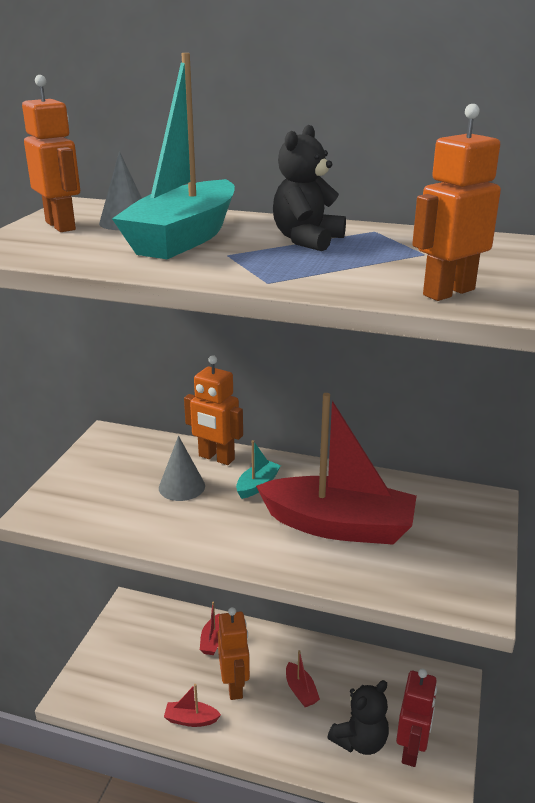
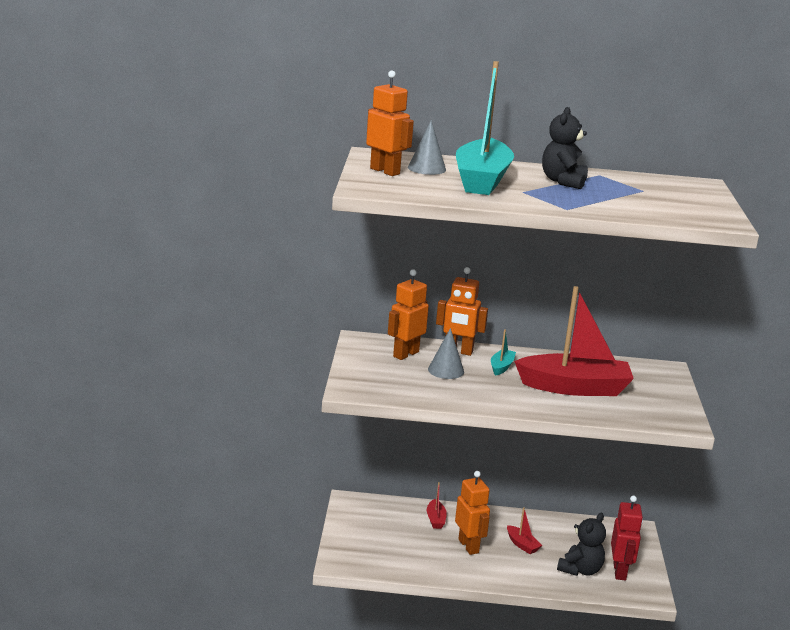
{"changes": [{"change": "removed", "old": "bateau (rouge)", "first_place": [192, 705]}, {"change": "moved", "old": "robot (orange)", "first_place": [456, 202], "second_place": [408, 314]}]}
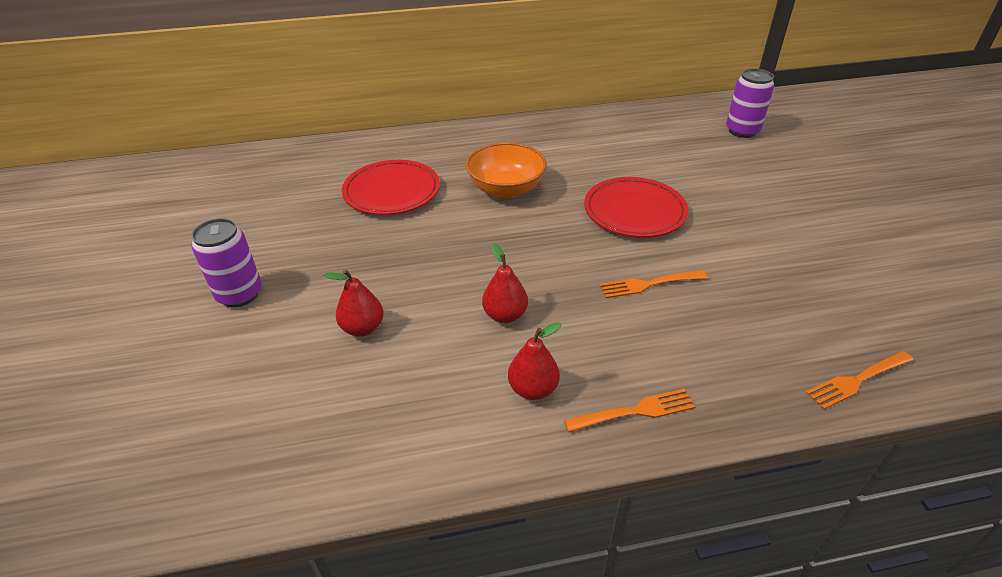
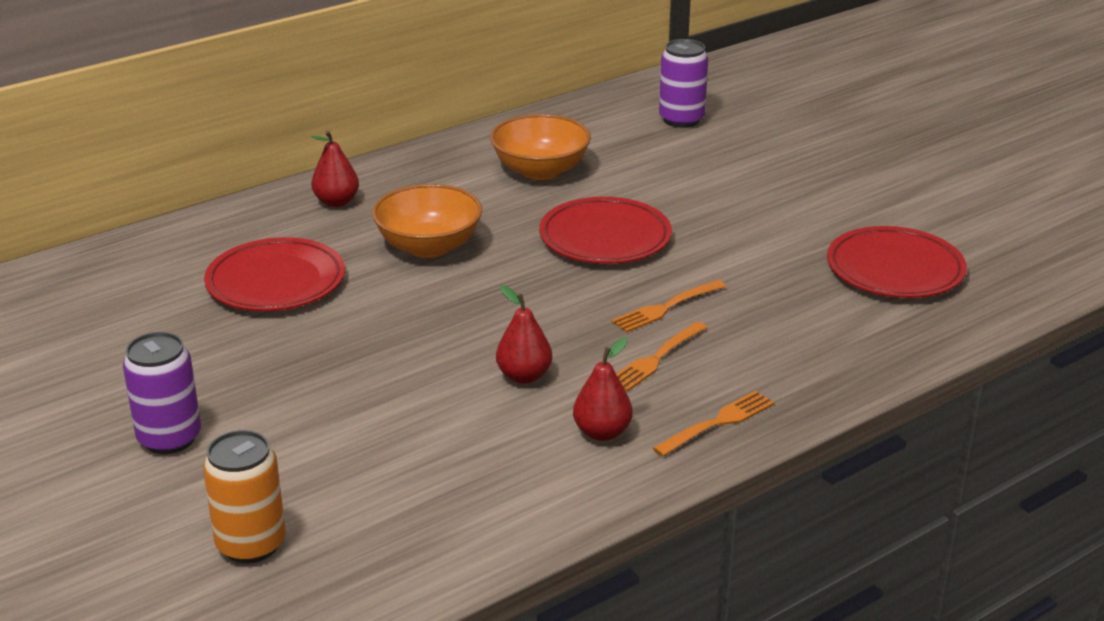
{"changes": [{"change": "added", "new": "canette (orange)", "second_place": [244, 496]}, {"change": "added", "new": "bol (orange)", "second_place": [540, 147]}, {"change": "added", "new": "assiette (rouge)", "second_place": [897, 262]}, {"change": "moved", "old": "poire (rouge)", "first_place": [354, 303], "second_place": [335, 169]}, {"change": "moved", "old": "fourchette (orange)", "first_place": [859, 380], "second_place": [661, 357]}]}
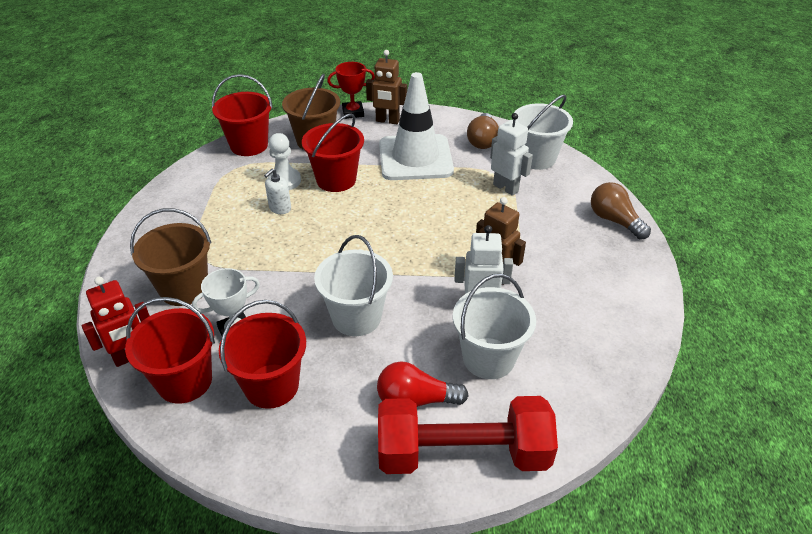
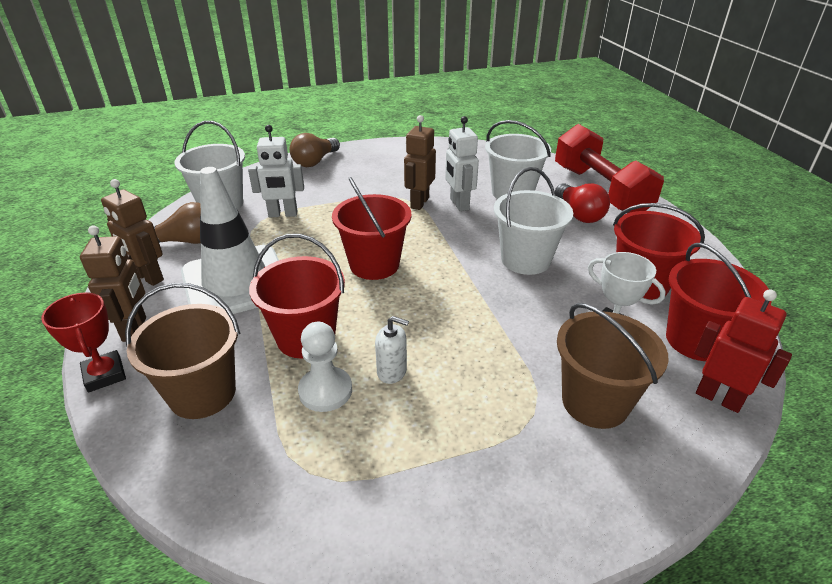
{"changes": [{"change": "added", "new": "robot (marron)", "second_place": [132, 232]}, {"change": "moved", "old": "seau (rouge)", "first_place": [242, 115], "second_place": [372, 228]}, {"change": "turned", "old": "robot (blanc)", "first_place": [511, 154], "second_place": [276, 171], "degrees": -120}]}
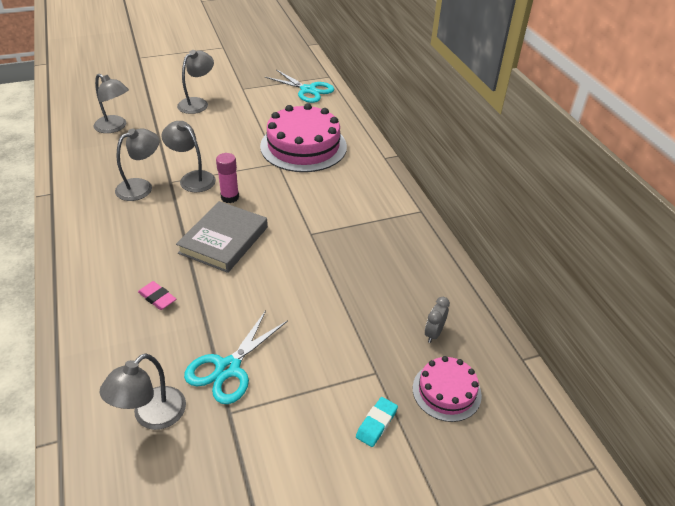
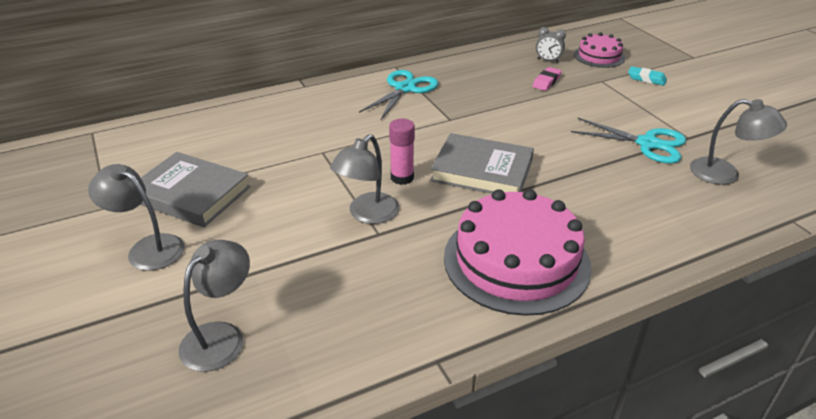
{"changes": [{"change": "removed", "old": "lampe (gris)", "first_place": [137, 164]}, {"change": "added", "new": "livre (gris)", "second_place": [195, 189]}, {"change": "moved", "old": "gomme (rose)", "first_place": [157, 295], "second_place": [547, 79]}, {"change": "moved", "old": "gâteau (rose)", "first_place": [303, 137], "second_place": [517, 252]}, {"change": "moved", "old": "ciseaux (turquoise)", "first_place": [299, 86], "second_place": [398, 94]}]}
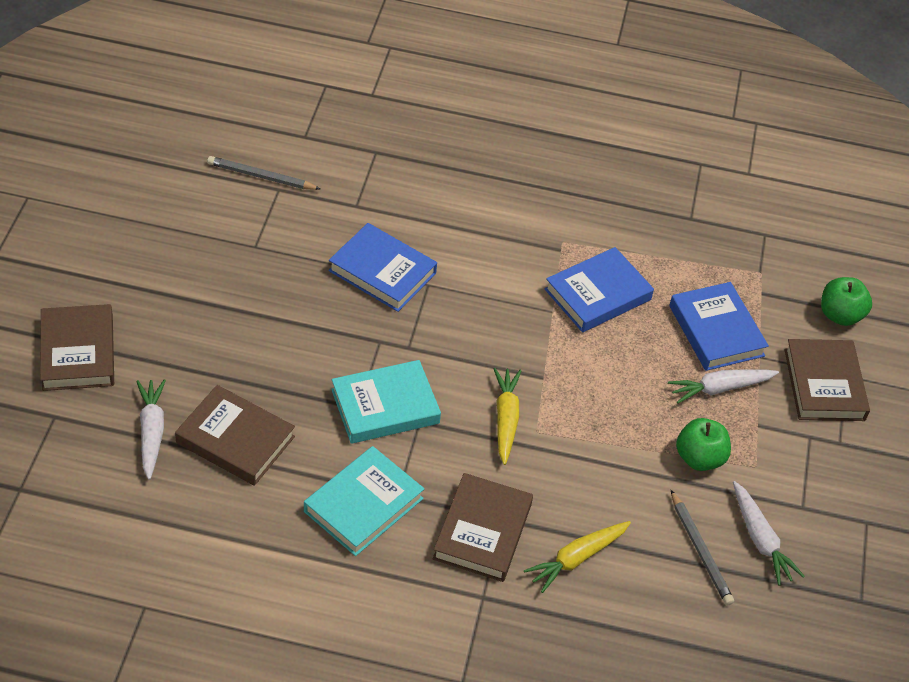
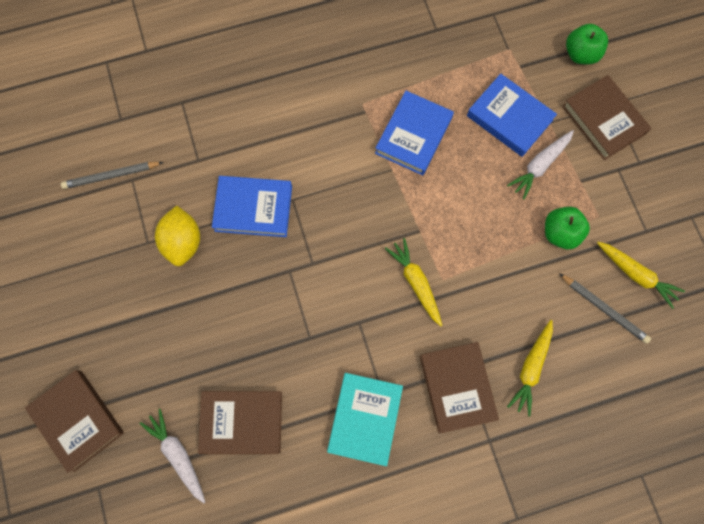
{"changes": [{"change": "removed", "old": "livre (turquoise)", "first_place": [386, 402]}, {"change": "added", "new": "citron (jaune)", "second_place": [177, 236]}, {"change": "recoloured", "old": "carotte (blanc)", "new": "carotte (jaune)", "first_place": [769, 533], "second_place": [641, 275]}]}
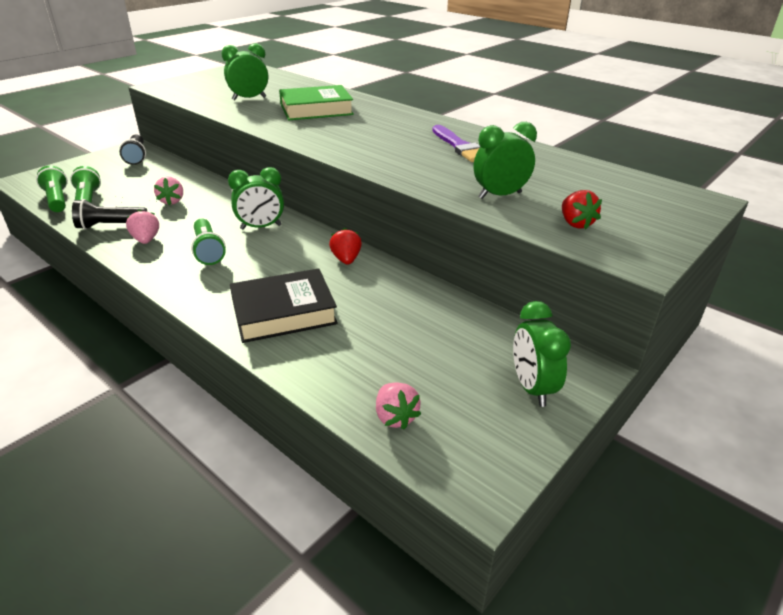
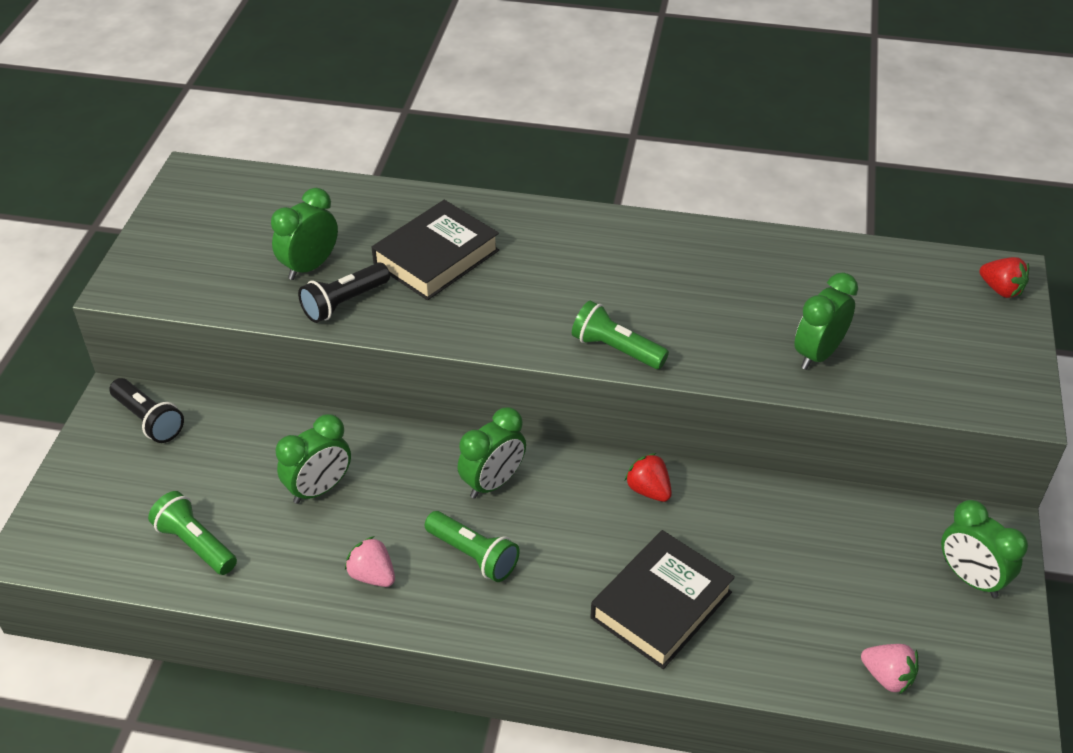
{"changes": [{"change": "removed", "old": "pinceau (violet)", "first_place": [456, 143]}, {"change": "moved", "old": "lampe de poche (vert)", "first_place": [52, 188], "second_place": [620, 335]}, {"change": "moved", "old": "lampe de poche (noir)", "first_place": [109, 214], "second_place": [344, 293]}, {"change": "moved", "old": "fraise (rouge)", "first_place": [582, 210], "second_place": [1004, 277]}, {"change": "replaced", "old": "fraise (rose)", "new": "réveil (vert)", "first_place": [168, 191], "second_place": [313, 459]}, {"change": "recoloured", "old": "livre (vert)", "new": "livre (noir)", "first_place": [316, 102], "second_place": [435, 250]}]}
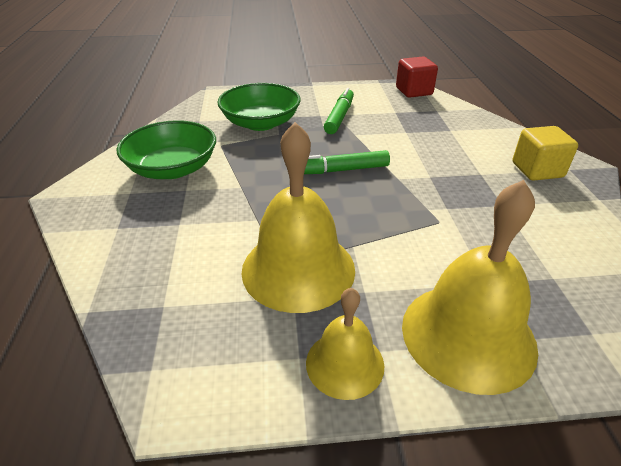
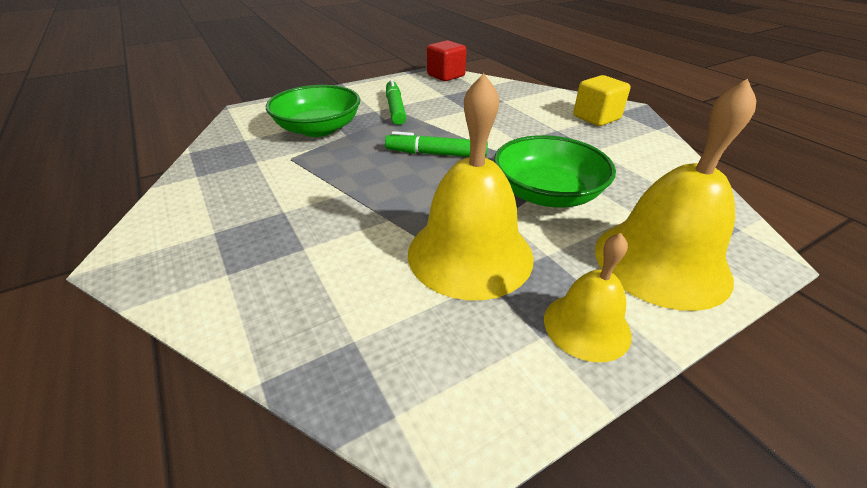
{"changes": [{"change": "moved", "old": "bol (vert)", "first_place": [166, 149], "second_place": [555, 171]}, {"change": "turned", "old": "feutre (vert)", "first_place": [347, 162], "second_place": [436, 144], "degrees": 45}]}
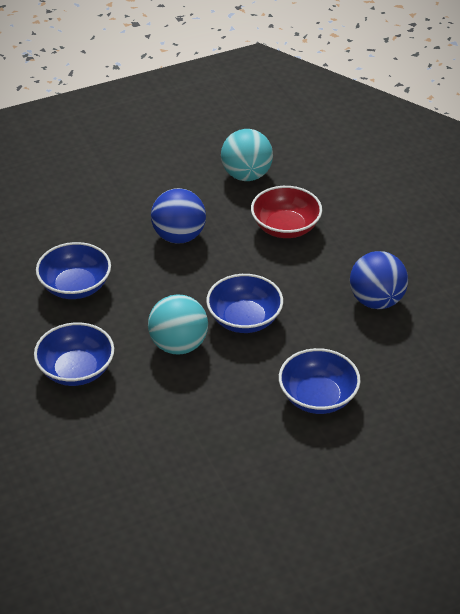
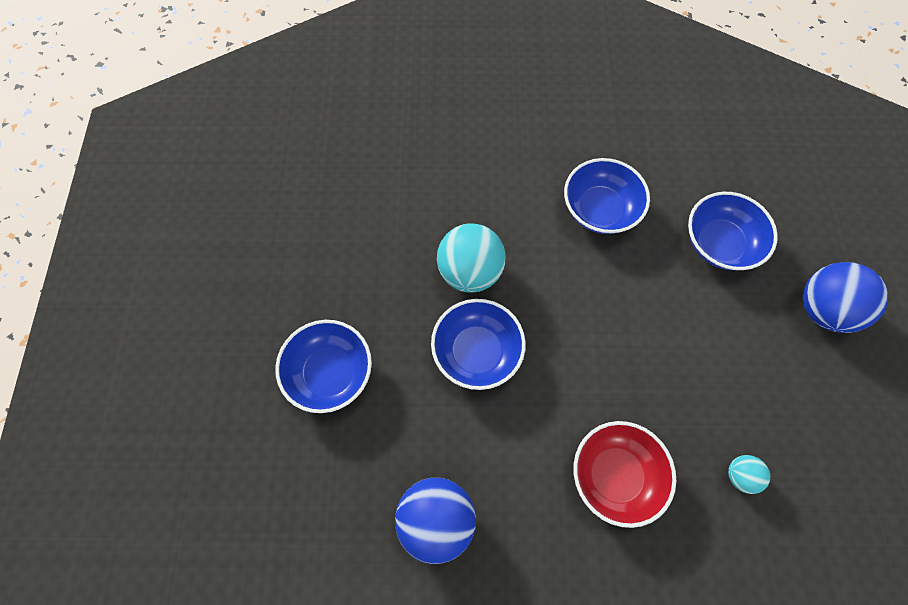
{"changes": [{"change": "moved", "old": "bol (bleu)", "first_place": [74, 354], "second_place": [733, 231]}, {"change": "moved", "old": "balle (bleu)", "first_place": [178, 216], "second_place": [845, 297]}, {"change": "resized", "old": "balle (turquoise)", "first_place": [247, 155], "second_place": [749, 474], "factor": 0.49}]}
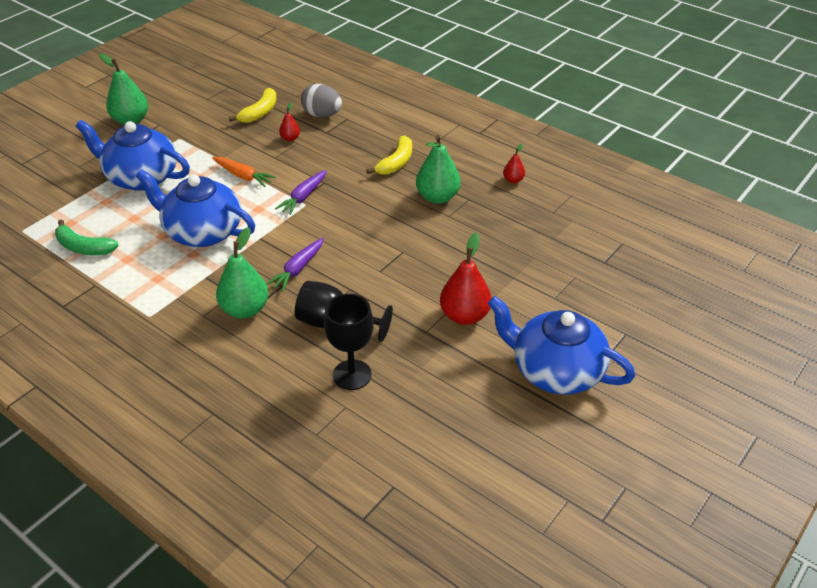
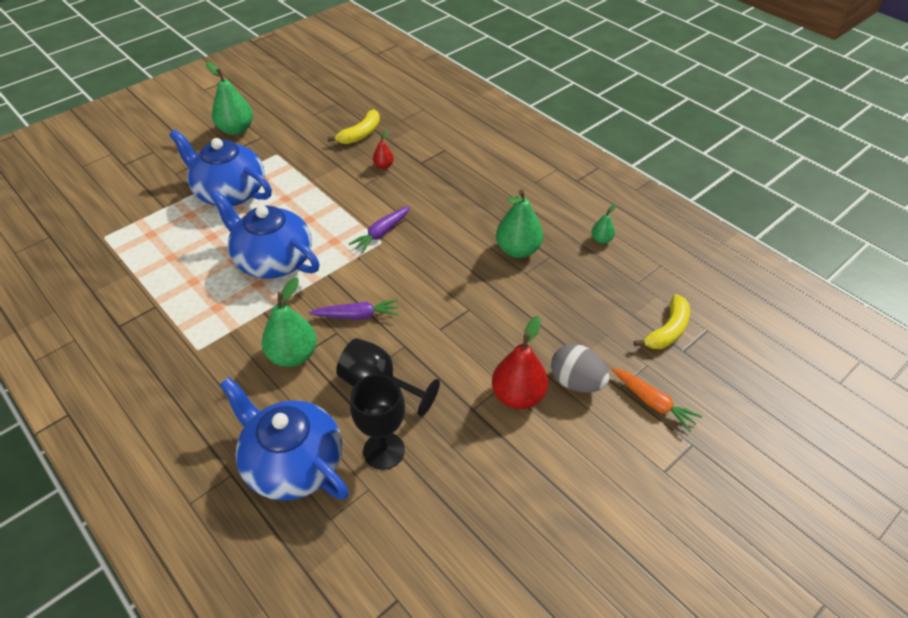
{"changes": [{"change": "removed", "old": "banane (vert)", "first_place": [87, 237]}, {"change": "moved", "old": "carotte (orange)", "first_place": [244, 172], "second_place": [657, 400]}, {"change": "moved", "old": "œuf (gris)", "first_place": [321, 100], "second_place": [580, 368]}, {"change": "moved", "old": "banane (jaune)", "first_place": [389, 155], "second_place": [662, 321]}, {"change": "moved", "old": "théière (bleu)", "first_place": [561, 345], "second_place": [284, 439]}, {"change": "recoloured", "old": "poire (rouge)", "new": "poire (vert)", "first_place": [514, 163], "second_place": [603, 224]}, {"change": "turned", "old": "carotte (violet)", "first_place": [295, 265], "second_place": [354, 309], "degrees": -135}]}
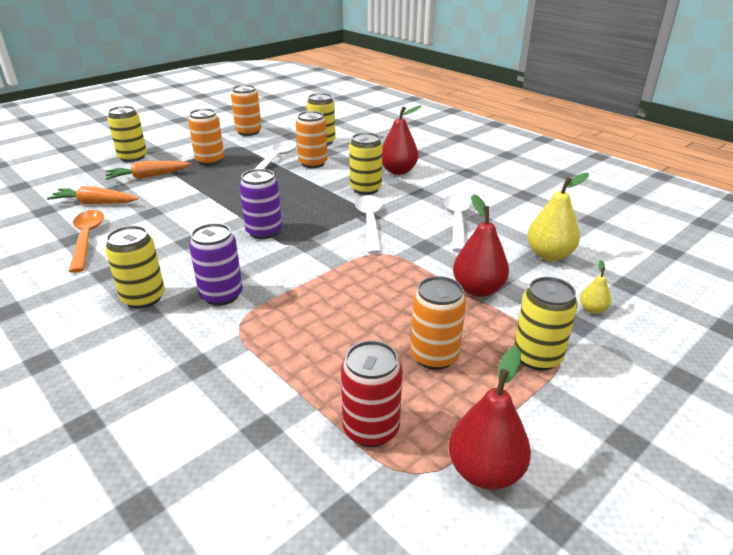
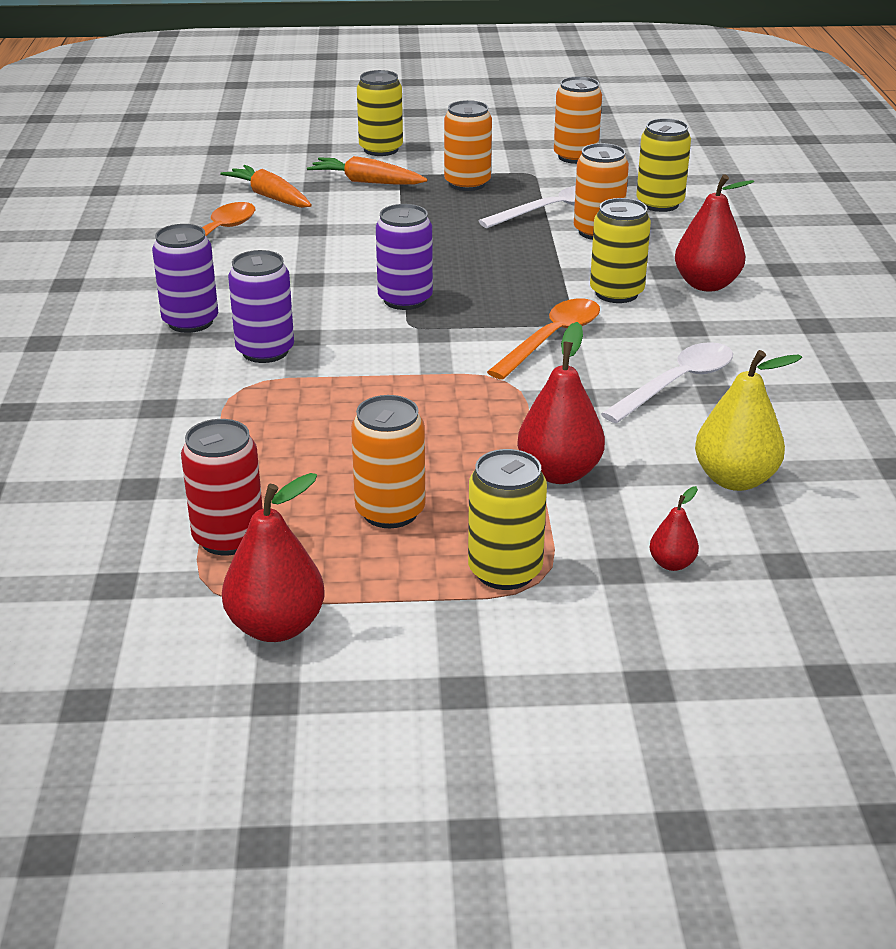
{"changes": [{"change": "recoloured", "old": "canette (jaune)", "new": "canette (violet)", "first_place": [135, 267], "second_place": [185, 278]}, {"change": "recoloured", "old": "cuillère (blanc)", "new": "cuillère (orange)", "first_place": [368, 224], "second_place": [543, 339]}, {"change": "recoloured", "old": "poire (jaune)", "new": "poire (rouge)", "first_place": [595, 287], "second_place": [674, 528]}]}
